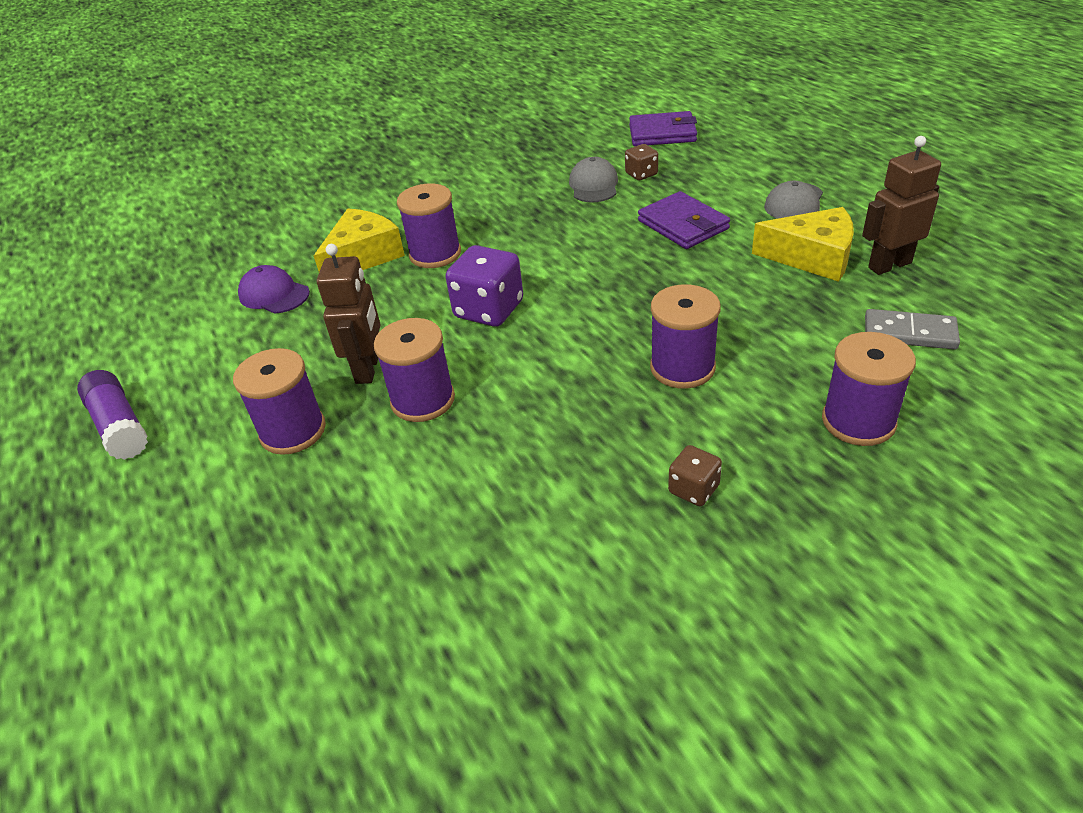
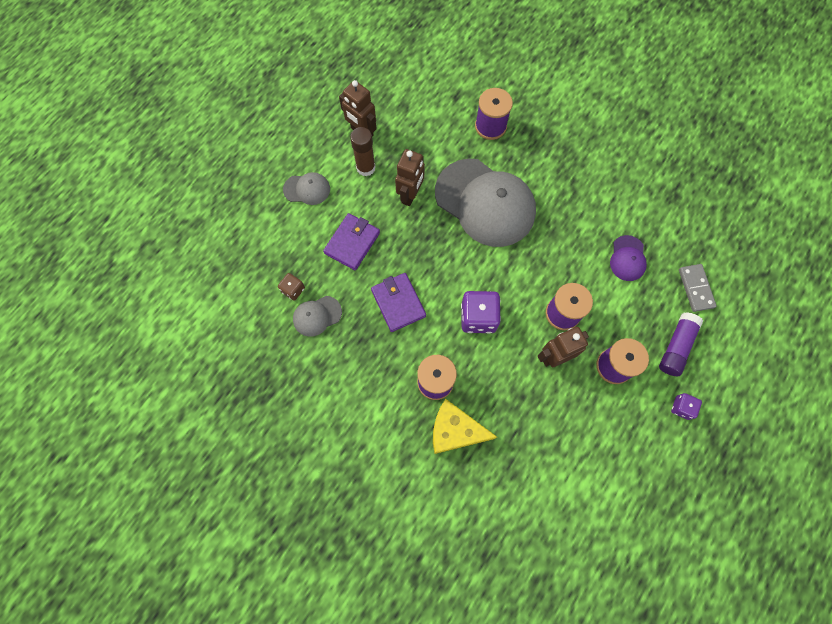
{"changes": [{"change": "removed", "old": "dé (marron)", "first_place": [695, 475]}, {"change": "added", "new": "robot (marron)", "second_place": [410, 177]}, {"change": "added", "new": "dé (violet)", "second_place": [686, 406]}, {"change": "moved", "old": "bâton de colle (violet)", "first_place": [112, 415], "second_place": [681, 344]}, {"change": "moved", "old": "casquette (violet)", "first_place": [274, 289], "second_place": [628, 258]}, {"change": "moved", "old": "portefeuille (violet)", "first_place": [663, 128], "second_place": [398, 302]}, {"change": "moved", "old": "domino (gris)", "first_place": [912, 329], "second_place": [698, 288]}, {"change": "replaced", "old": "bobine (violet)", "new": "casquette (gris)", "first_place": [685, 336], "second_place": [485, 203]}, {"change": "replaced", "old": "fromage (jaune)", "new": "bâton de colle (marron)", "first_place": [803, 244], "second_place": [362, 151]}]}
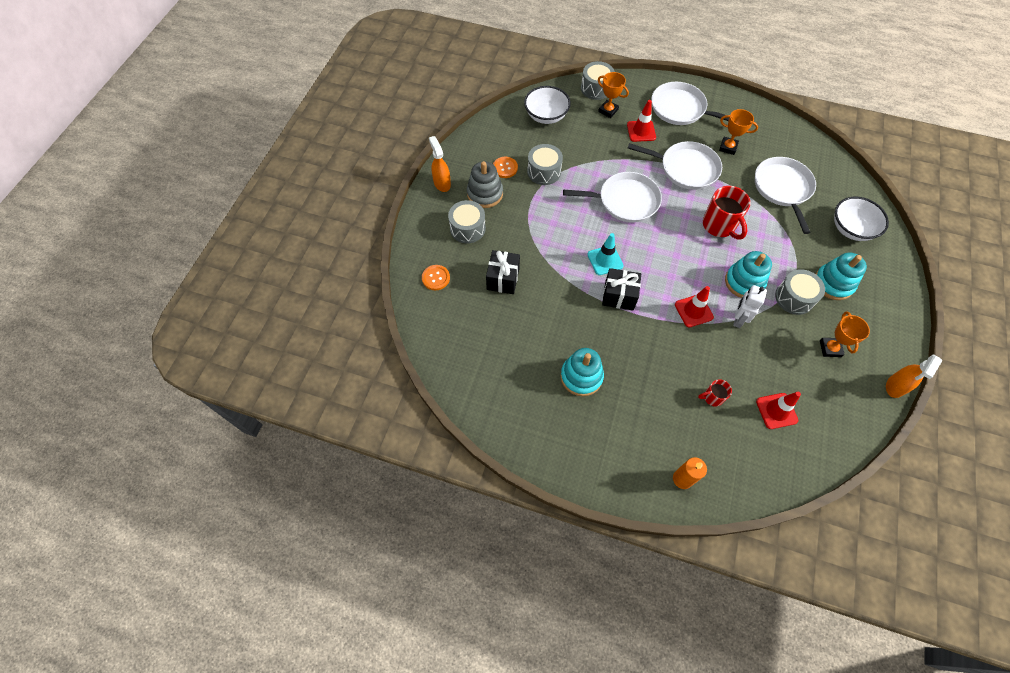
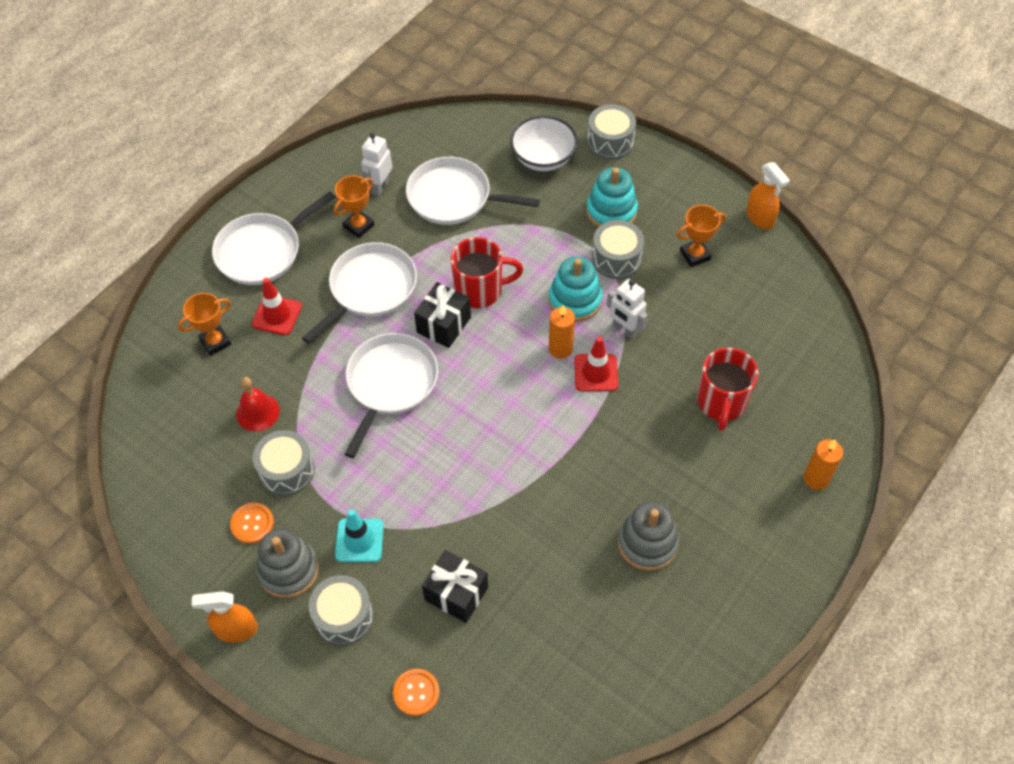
{"changes": [{"change": "removed", "old": "bol (blanc)", "first_place": [547, 105]}, {"change": "removed", "old": "cône de chantier (rouge)", "first_place": [778, 410]}, {"change": "added", "new": "cloche (rouge)", "second_place": [258, 404]}, {"change": "added", "new": "robot (blanc)", "second_place": [376, 164]}, {"change": "added", "new": "bougie (orange)", "second_place": [562, 332]}, {"change": "moved", "old": "tambour (gris)", "first_place": [598, 80], "second_place": [611, 132]}, {"change": "moved", "old": "cône de chantier (turquoise)", "first_place": [605, 254], "second_place": [359, 535]}, {"change": "moved", "old": "cadeau (noir)", "first_place": [621, 289], "second_place": [442, 315]}, {"change": "recoloured", "old": "jouet à empiler (turquoise)", "new": "jouet à empiler (gris)", "first_place": [582, 372], "second_place": [648, 536]}, {"change": "turned", "old": "trophée (orange)", "first_place": [845, 334], "second_place": [701, 236], "degrees": -45}, {"change": "resized", "old": "tasse (rouge)", "first_place": [715, 393], "second_place": [727, 389], "factor": 1.94}]}
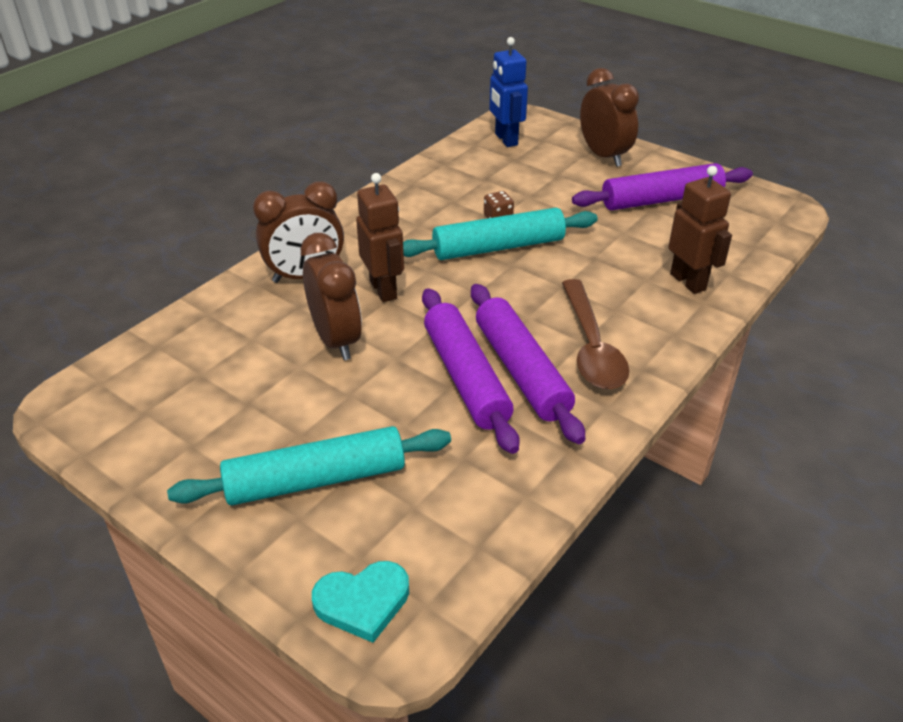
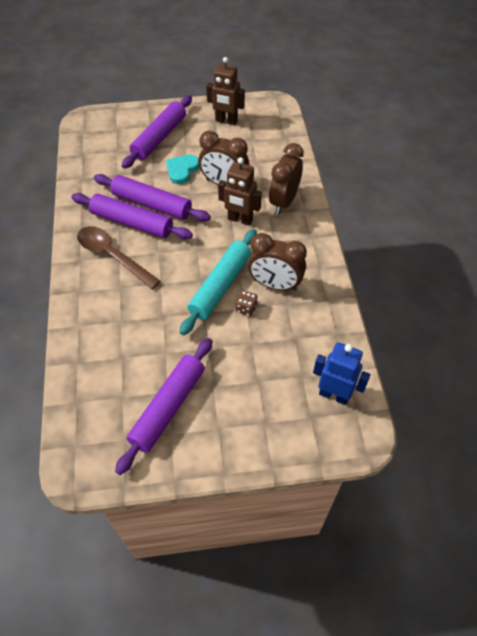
{"changes": [{"change": "moved", "old": "cœur (turquoise)", "first_place": [360, 602], "second_place": [182, 169]}, {"change": "moved", "old": "réveil (marron)", "first_place": [609, 117], "second_place": [277, 262]}, {"change": "moved", "old": "robot (marron)", "first_place": [700, 230], "second_place": [225, 91]}, {"change": "recoloured", "old": "rouleau à pâtisserie (turquoise)", "new": "rouleau à pâtisserie (violet)", "first_place": [309, 465], "second_place": [157, 132]}]}
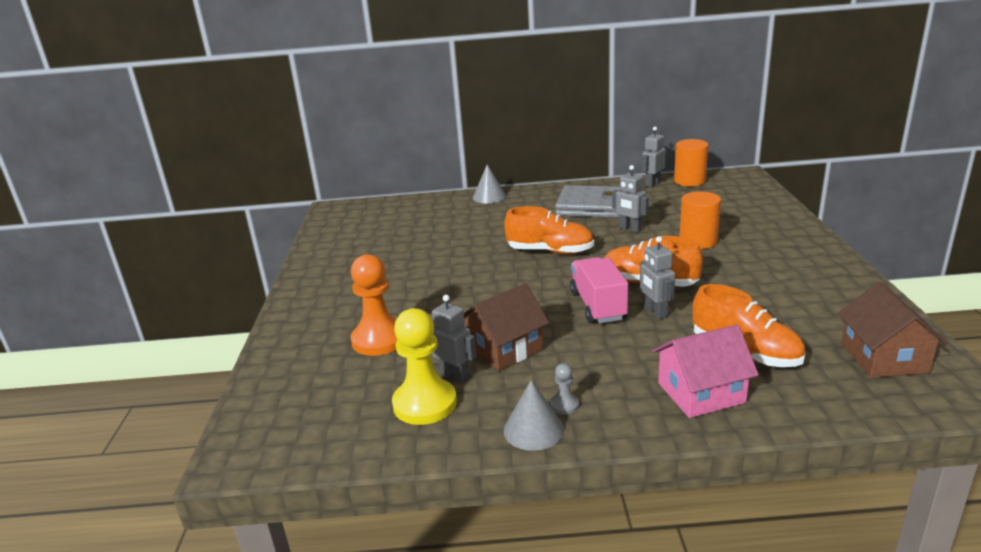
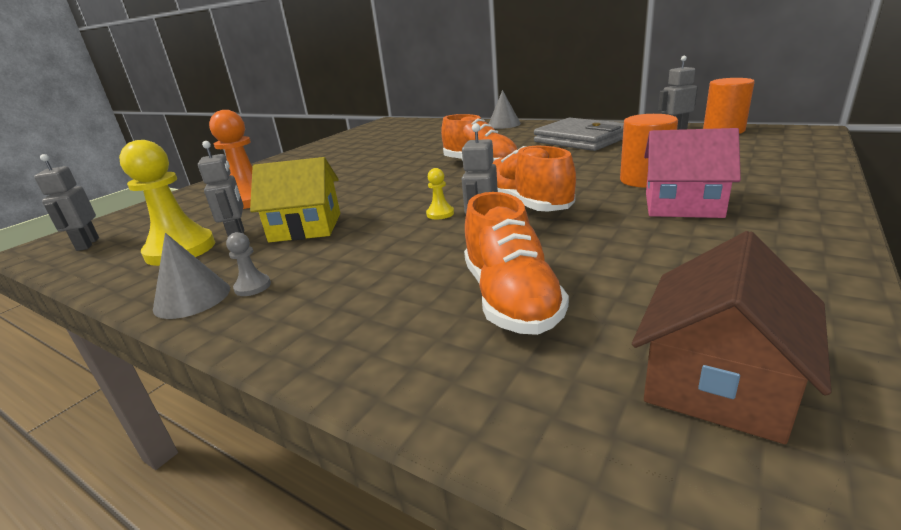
{"changes": [{"change": "moved", "old": "robot (gris)", "first_place": [630, 199], "second_place": [66, 202]}, {"change": "moved", "old": "maison (rose)", "first_place": [705, 371], "second_place": [692, 173]}, {"change": "replaced", "old": "camion (rose)", "new": "pion (jaune)", "first_place": [599, 290], "second_place": [440, 193]}, {"change": "recoloured", "old": "maison (marron)", "new": "maison (jaune)", "first_place": [506, 327], "second_place": [295, 199]}]}
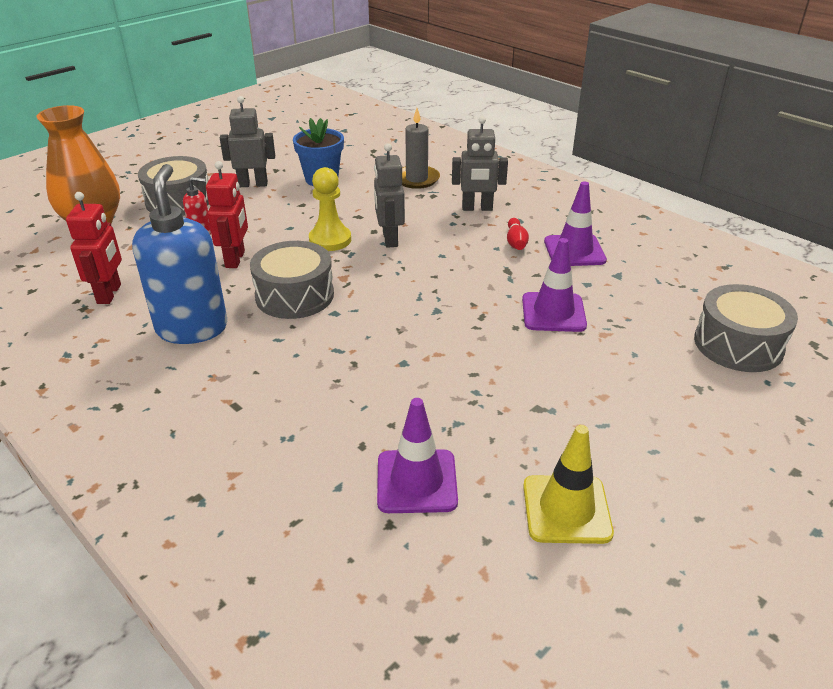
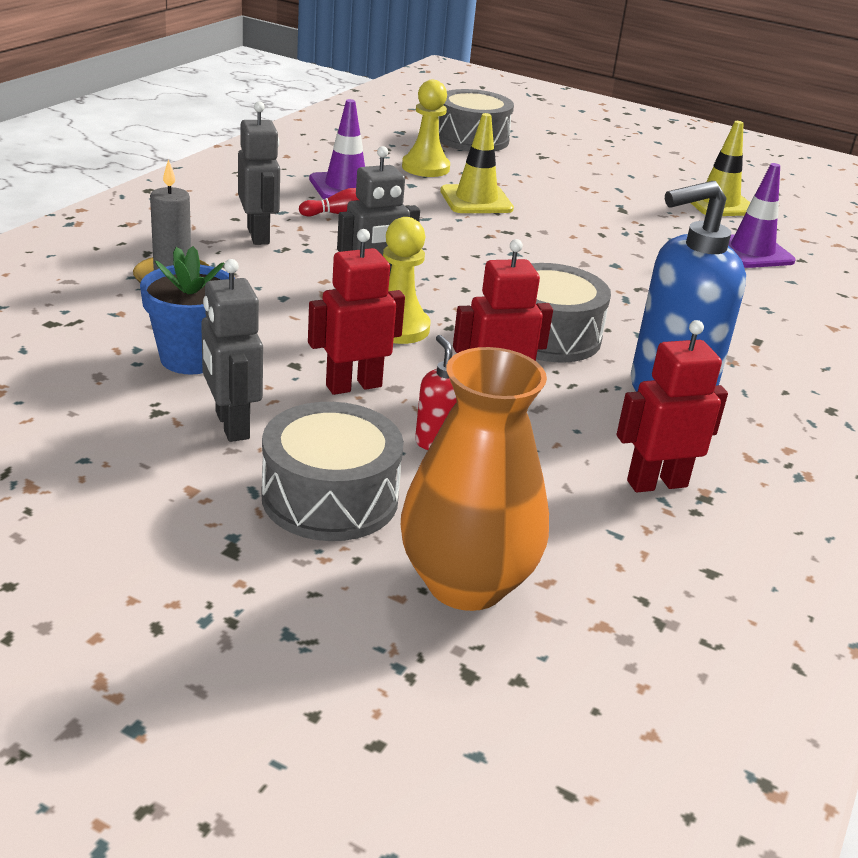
{"changes": [{"change": "added", "new": "robot (rouge)", "second_place": [356, 312]}, {"change": "added", "new": "pion (jaune)", "second_place": [426, 128]}, {"change": "recoloured", "old": "cône de chantier (violet)", "new": "cône de chantier (jaune)", "first_place": [554, 285], "second_place": [477, 163]}]}
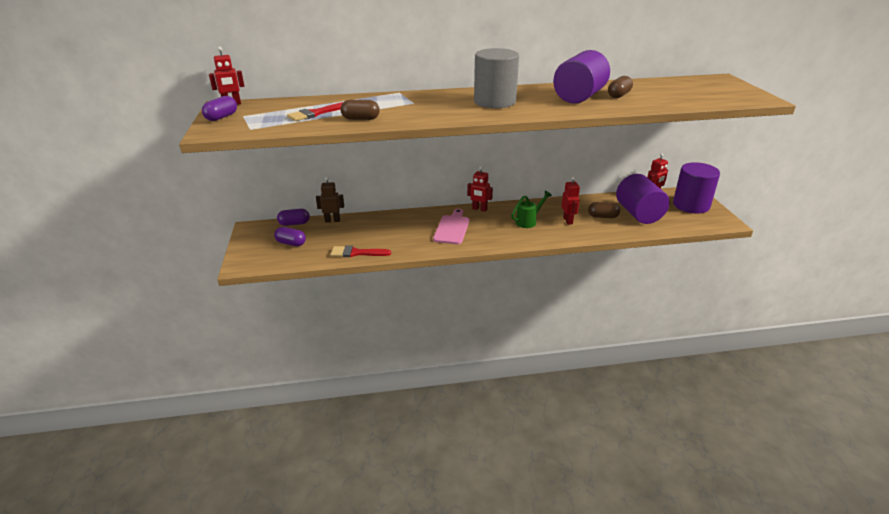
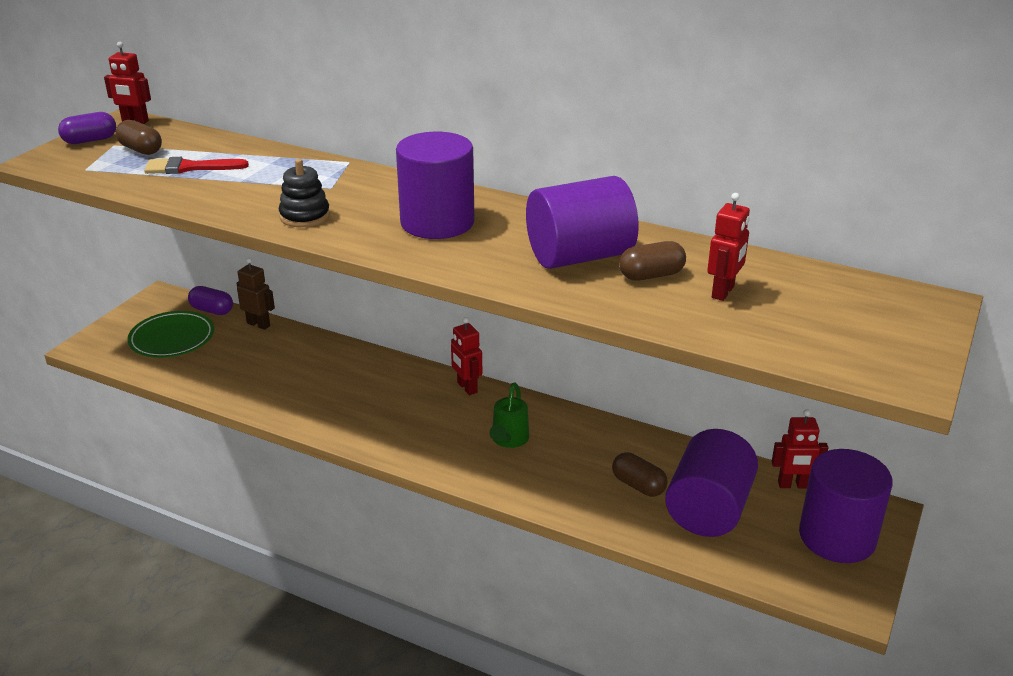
{"changes": [{"change": "removed", "old": "pinceau (rouge)", "first_place": [361, 251]}, {"change": "removed", "old": "planche à découper (rose)", "first_place": [451, 226]}, {"change": "added", "new": "jouet à empiler (noir)", "second_place": [304, 193]}, {"change": "moved", "old": "gélule (marron)", "first_place": [360, 110], "second_place": [139, 137]}, {"change": "moved", "old": "robot (rouge)", "first_place": [570, 201], "second_place": [728, 247]}, {"change": "replaced", "old": "gélule (violet)", "new": "assiette (vert)", "first_place": [290, 236], "second_place": [170, 334]}, {"change": "recoloured", "old": "cylindre (gris)", "new": "cylindre (violet)", "first_place": [496, 78], "second_place": [435, 185]}, {"change": "turned", "old": "arrosoir (vert)", "first_place": [531, 209], "second_place": [509, 415], "degrees": 105}]}
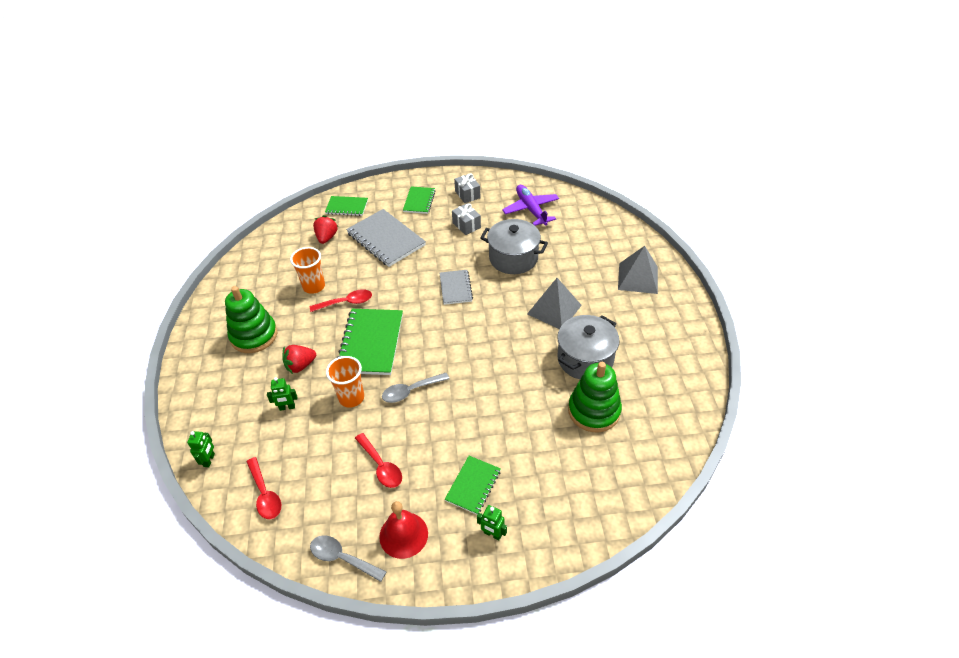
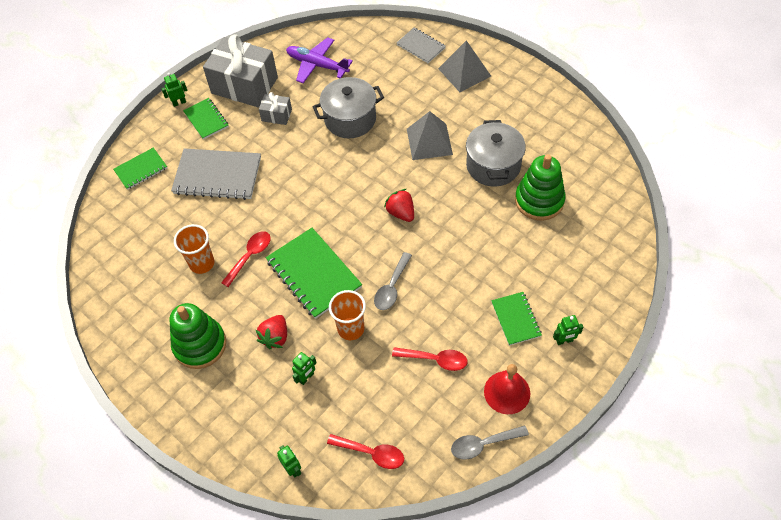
{"changes": [{"change": "added", "new": "robot (vert)", "second_place": [174, 90]}, {"change": "moved", "old": "fraise (rouge)", "first_place": [325, 229], "second_place": [399, 205]}, {"change": "moved", "old": "carnet (gris)", "first_place": [456, 287], "second_place": [421, 45]}, {"change": "resized", "old": "cadeau (gris)", "first_place": [467, 188], "second_place": [240, 70], "factor": 2.13}]}
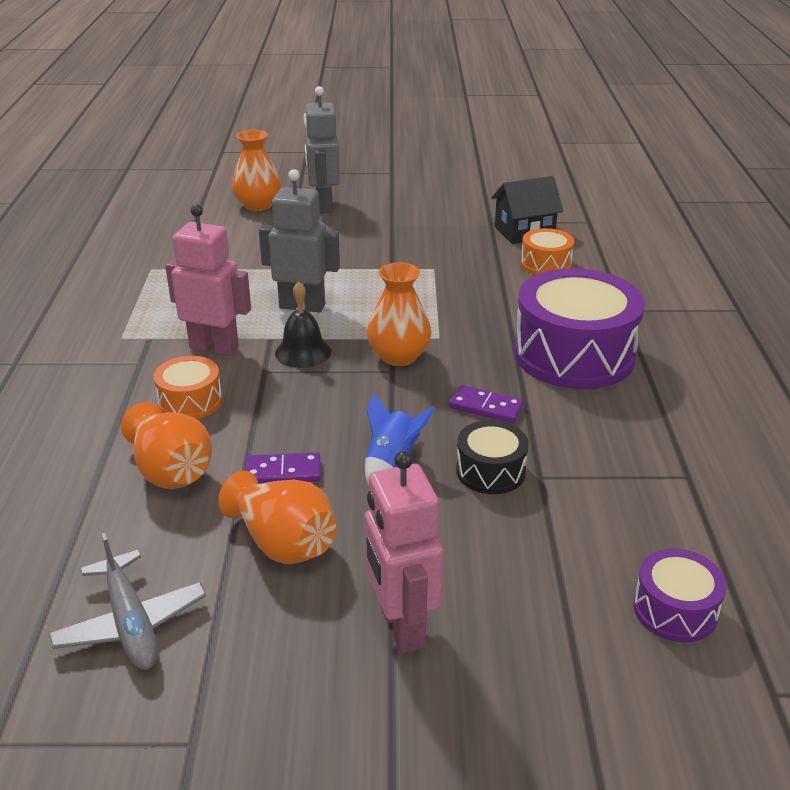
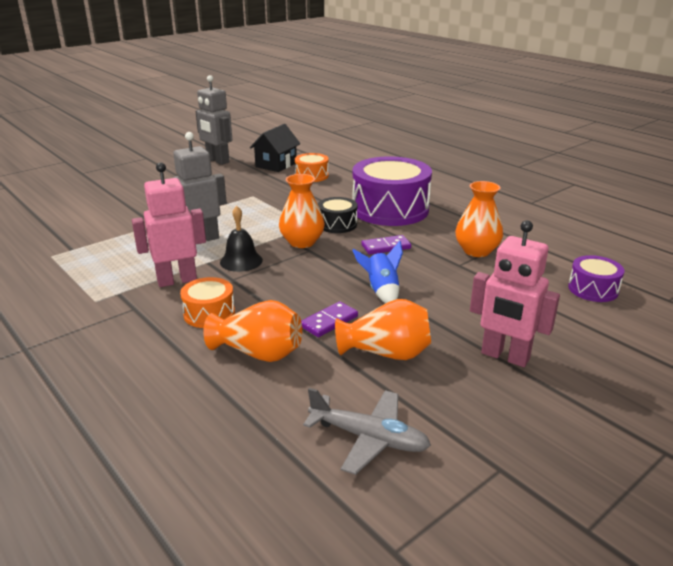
{"changes": [{"change": "moved", "old": "vase (orange)", "first_place": [256, 170], "second_place": [479, 219]}, {"change": "moved", "old": "robot (gris)", "first_place": [322, 150], "second_place": [214, 120]}, {"change": "moved", "old": "tambour (noir)", "first_place": [492, 457], "second_place": [337, 215]}]}
